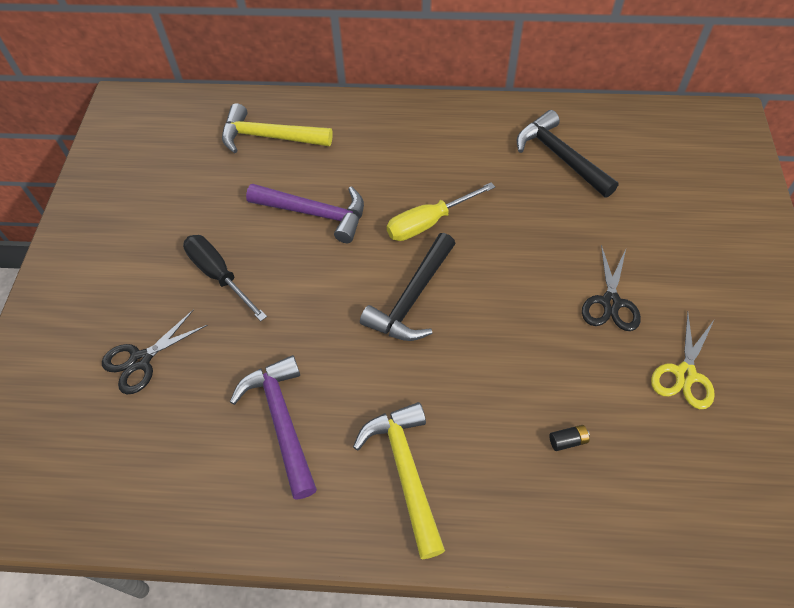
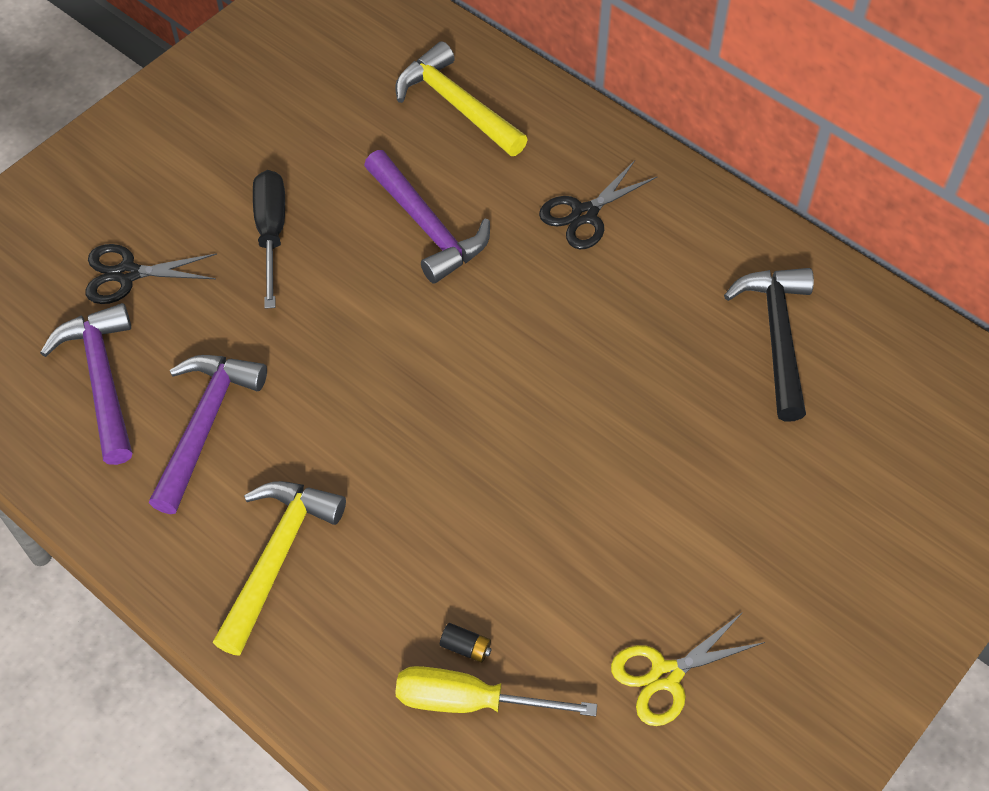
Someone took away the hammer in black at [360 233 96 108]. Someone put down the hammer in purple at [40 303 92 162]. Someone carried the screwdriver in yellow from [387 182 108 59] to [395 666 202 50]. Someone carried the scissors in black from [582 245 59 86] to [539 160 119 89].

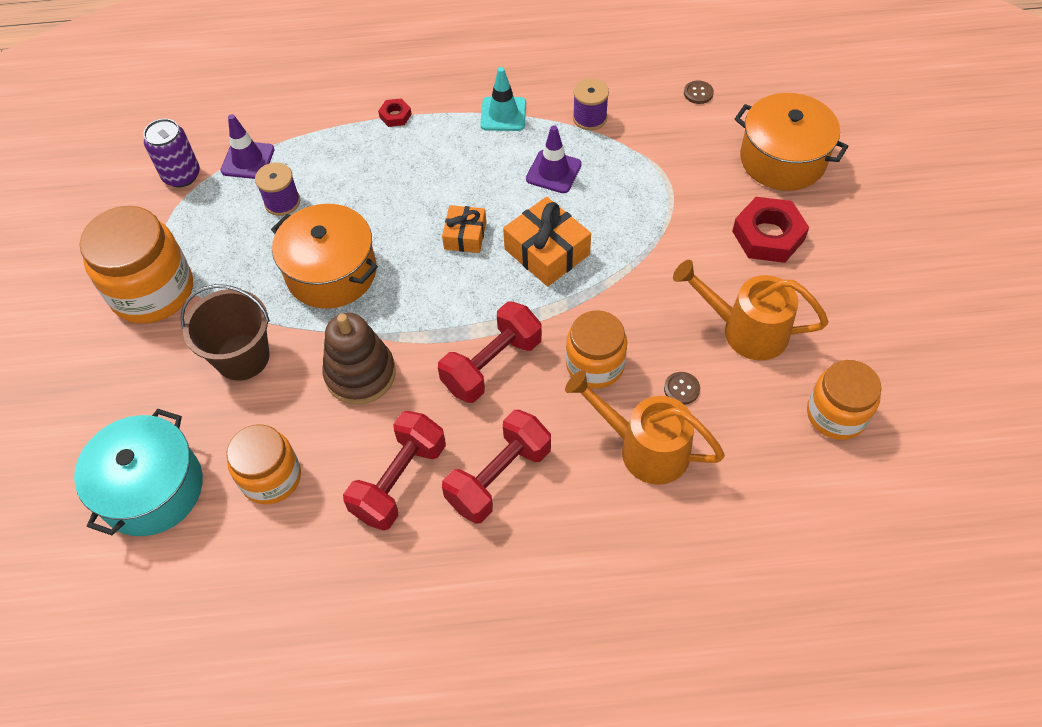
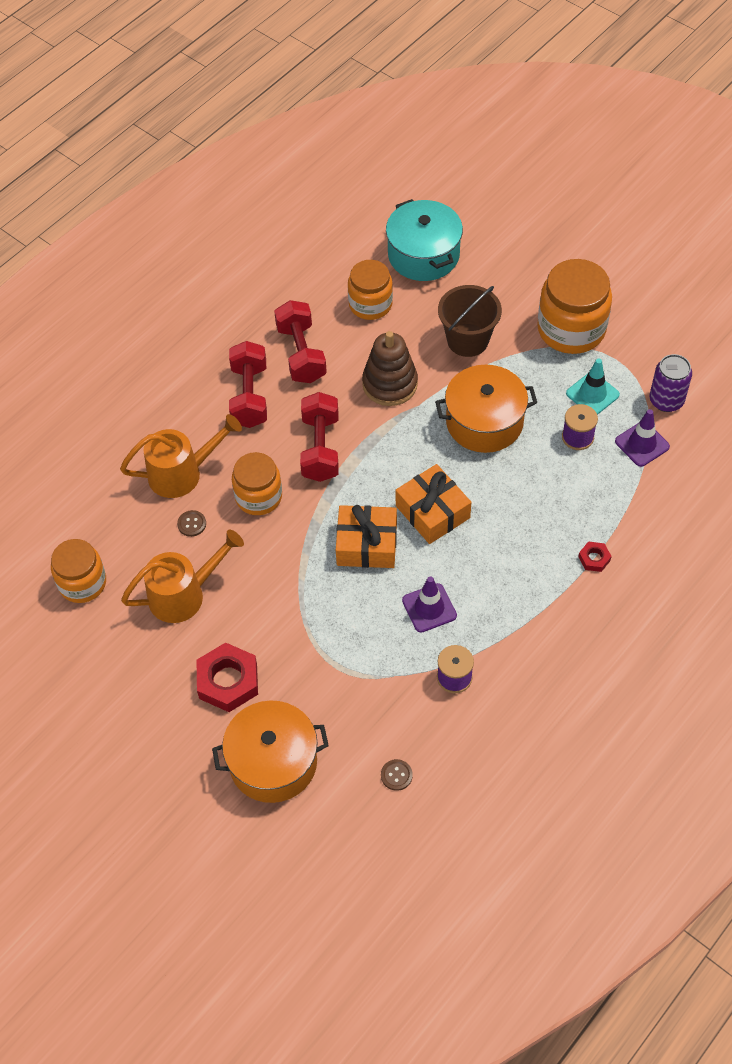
Someone carried the traffic cone in turquoise from [480 67 46 64] to [566 359 54 56]. Someone scaled the gift in orange at [442 205 44 48] by 1.59.

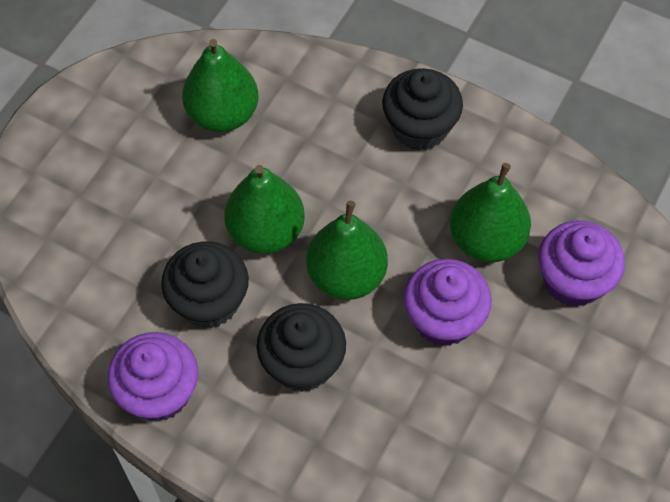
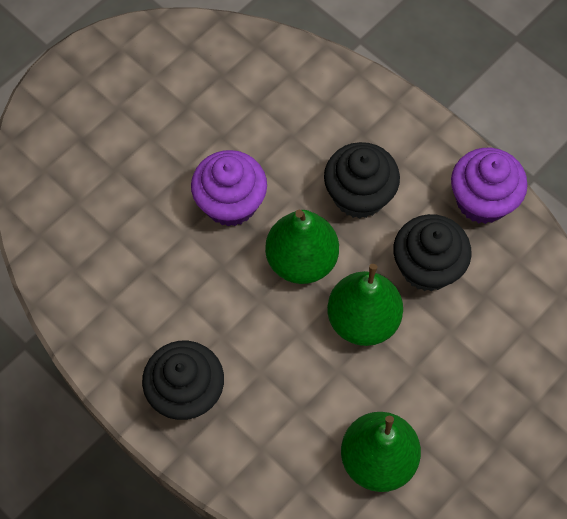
Someone took away the pear in green at [450 163 81 100]. Someone took away the cupcake in purple at [538 220 87 87].

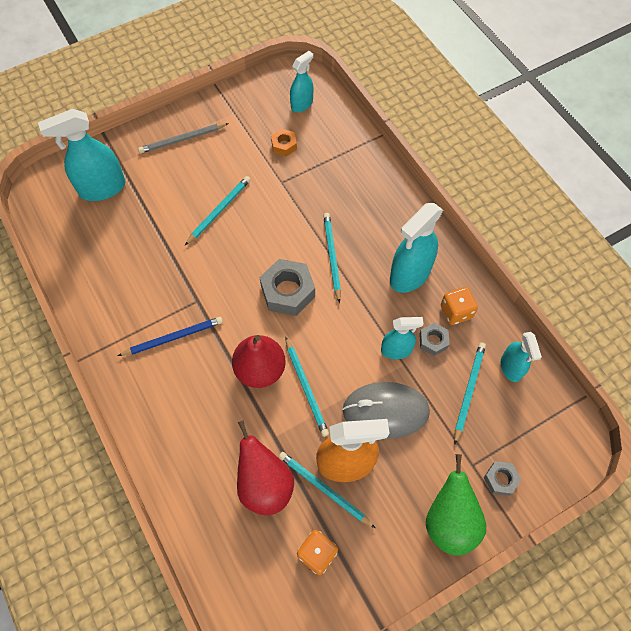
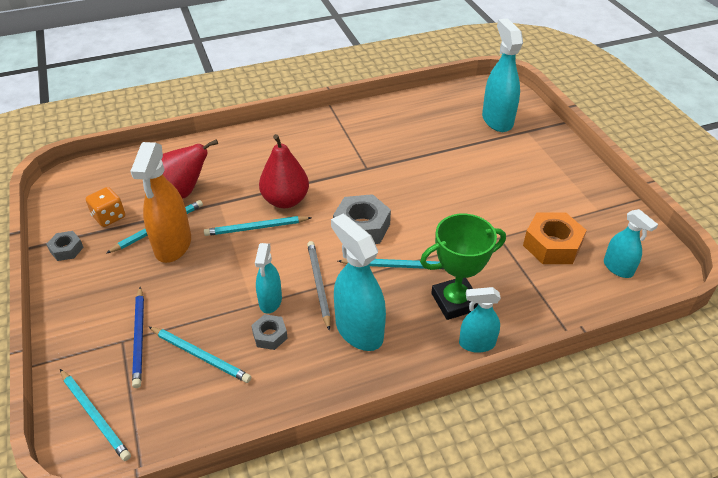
Someone took away the mouse in grey at [342 382 88 57]. Someone took away the pear in green at [426 454 60 102]. Someone took away the dice in orange at [441 287 37 38]. Someone put down the trophy in green at [420 214 86 106]. Someone carried the pencil in blue from [118 317 105 39] to [132 287 12 101]. Someone carried the pencil in grey from [138 123 91 30] to [307 241 24 90]. Someone carried the pencil in turquoise from [185 176 66 69] to [60 369 71 92]. Someone carried the nut in grey from [484 461 37 35] to [46 231 38 30]. Someone carried the spray bottle in turquoise from [501 332 41 50] to [459 287 42 66]. Someone scaled the nut in orange at [271 129 26 28] by 1.84.

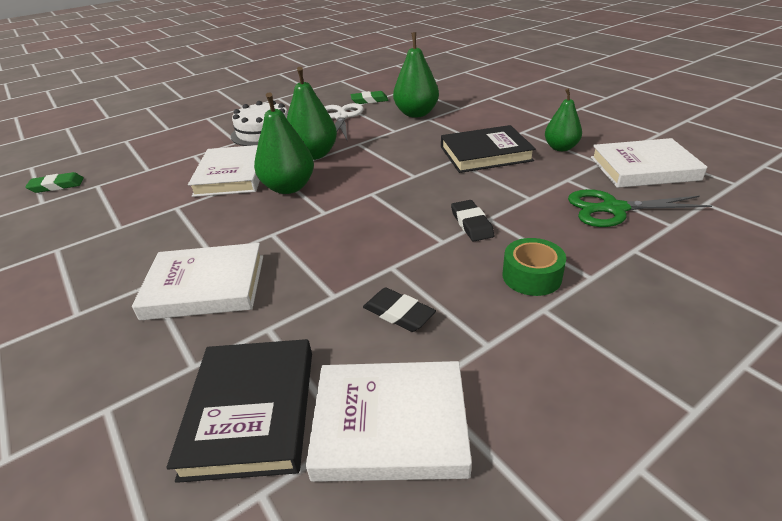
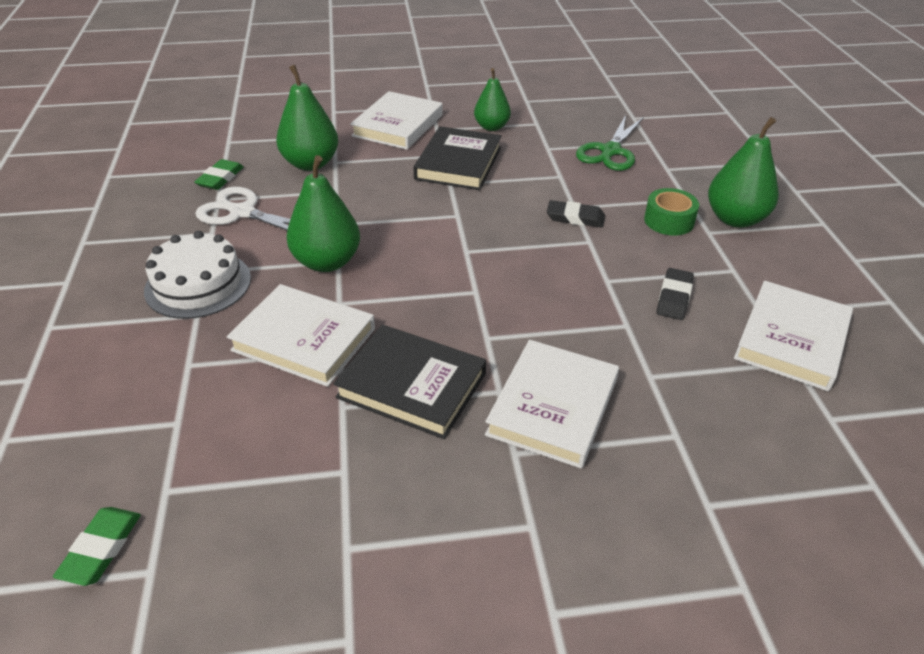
Someone carried the book in black from [167 339 145 144] to [333 324 153 115]. Someone carried the pear in green from [254 92 60 102] to [708 117 71 111]. Someone carried the book in white from [591 138 116 50] to [350 91 93 59]. Someone rotated the eraser in black at [363 288 73 44] by 45 degrees counterclockwise.

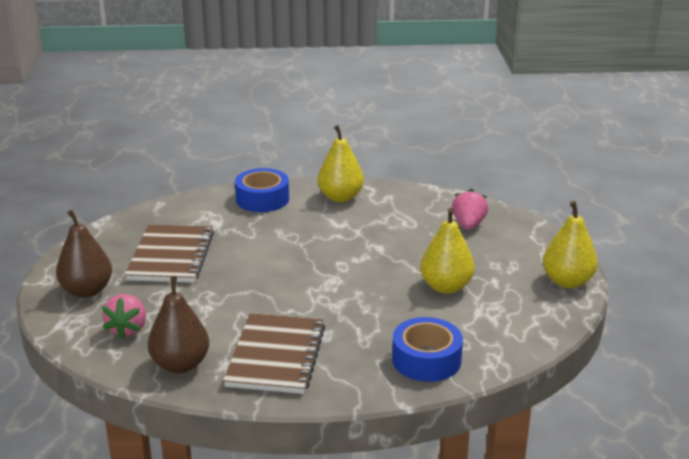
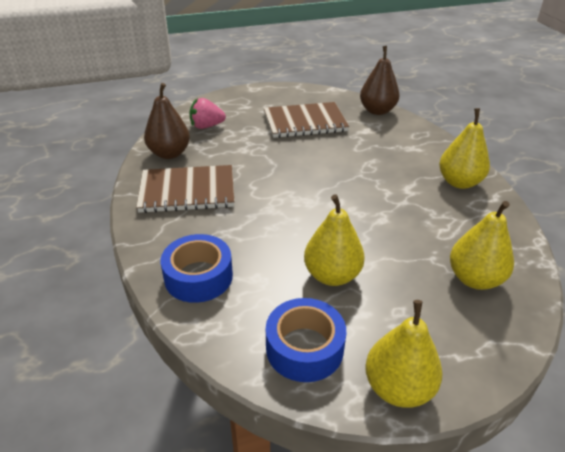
Someone carried the pear in brown from [56 210 56 88] to [360 46 40 69]. Someone carried the tape in blue from [235 168 54 44] to [266 298 80 84]. Someone swapped the strawberry in pink at [452 189 36 41] for the pear in yellow at [450 201 64 89].

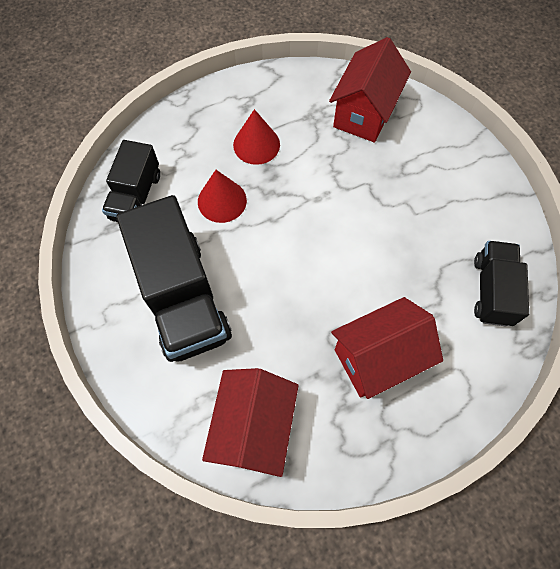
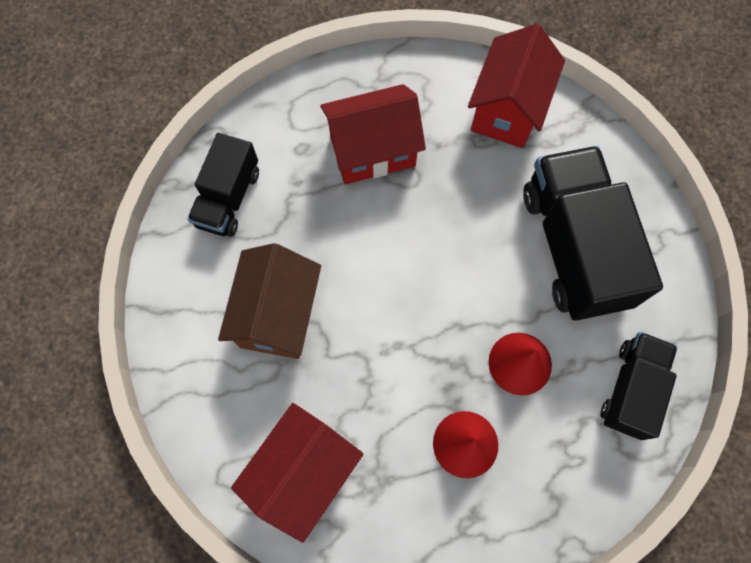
Someone put down the house in brown at [218 243 103 116].

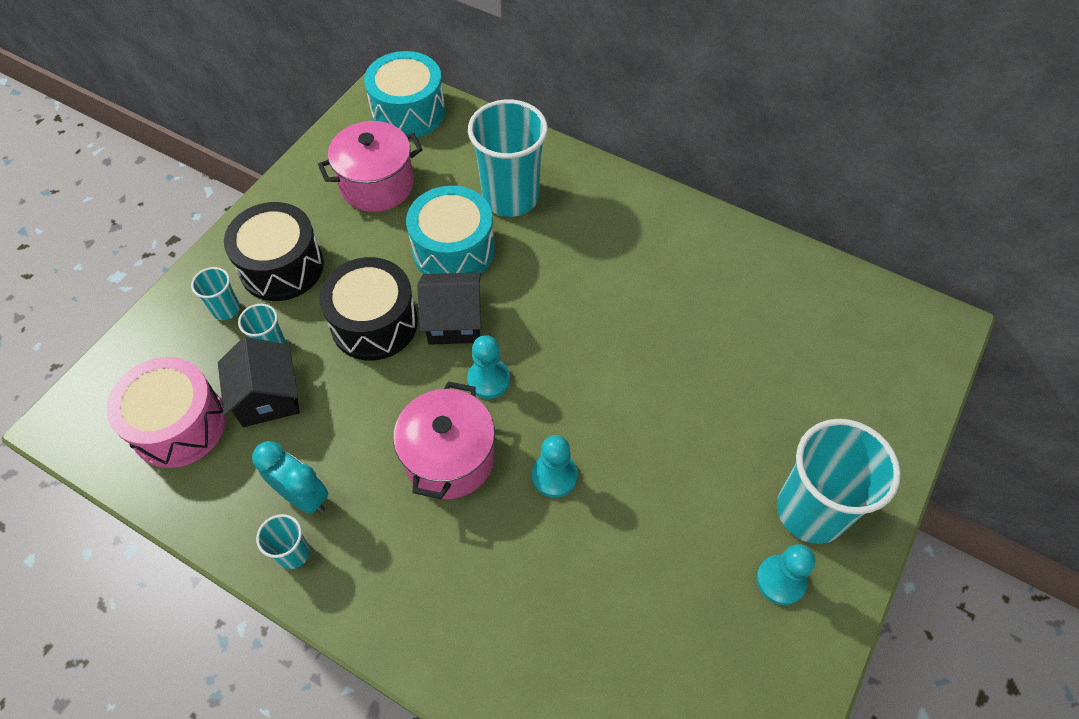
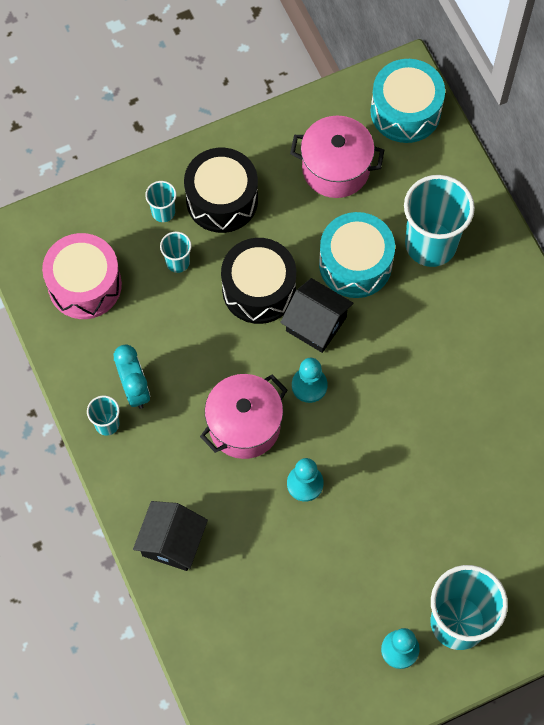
Someone carried the house in black from [218 337 82 90] to [133 501 75 70].

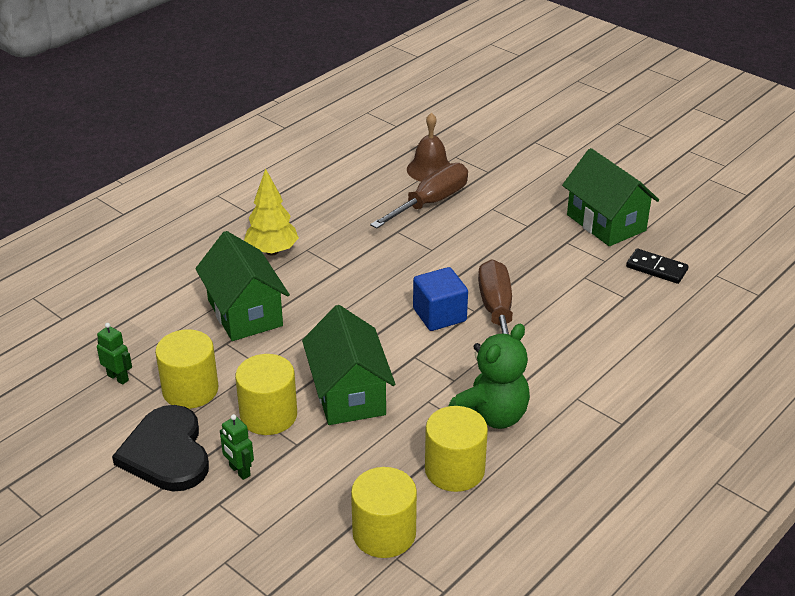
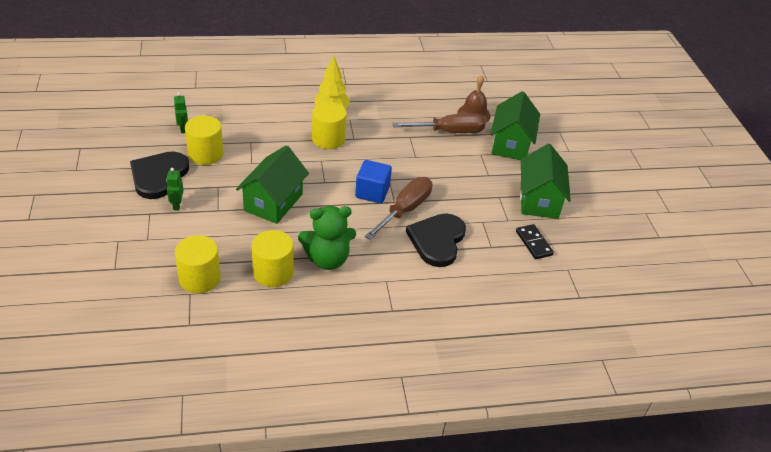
Someone put down the heart in black at [406 213 60 54]. Someone carried the house in green from [195 231 95 110] to [490 91 50 69]. Someone carried the cylinder in yellow from [235 354 62 81] to [312 102 35 47].

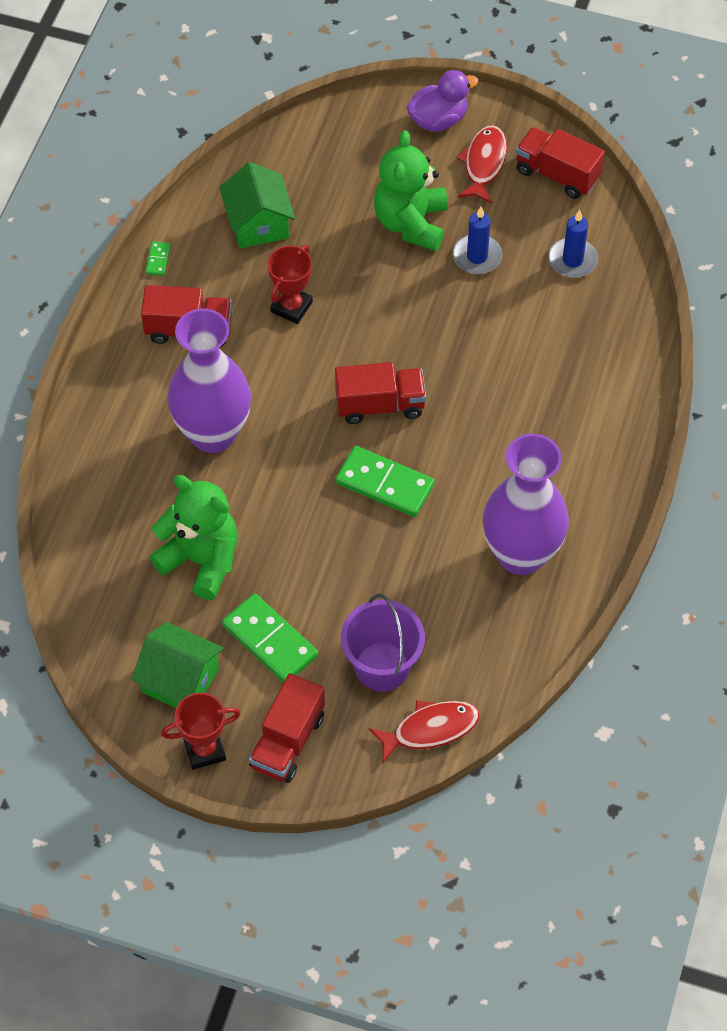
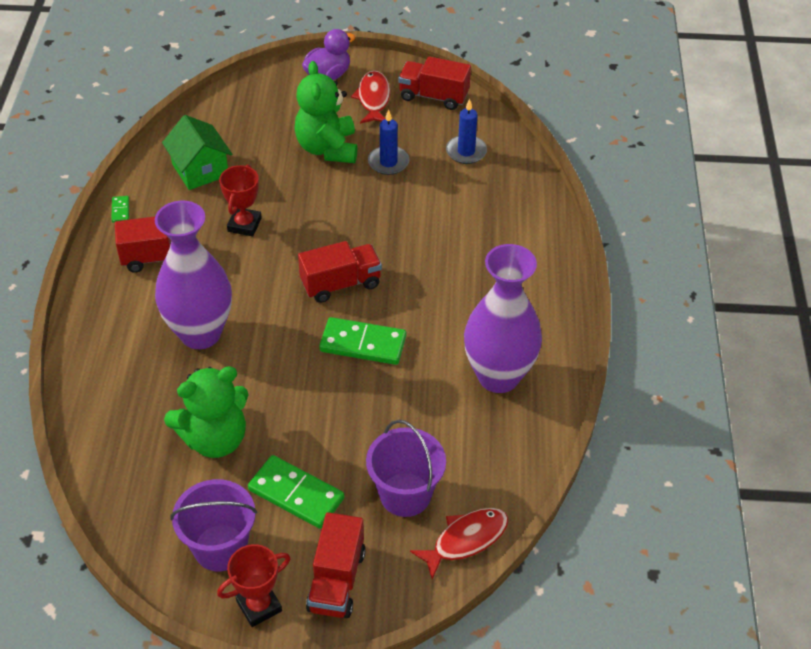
Someone swapped the house in green at [131 622 93 86] for the bucket in purple at [170 479 87 92]. Someone rotated the teddy bear in green at [150 475 88 125] by 135 degrees clockwise.

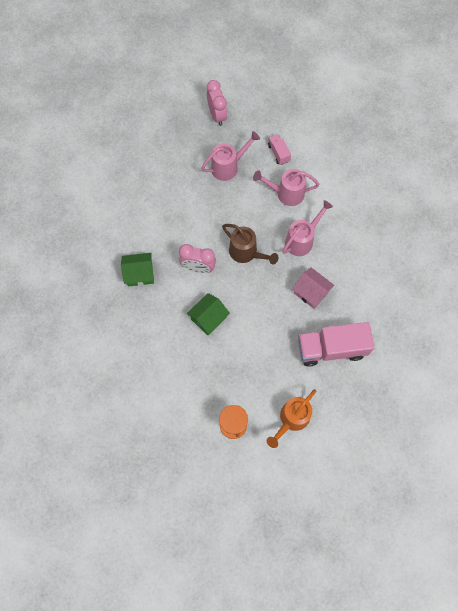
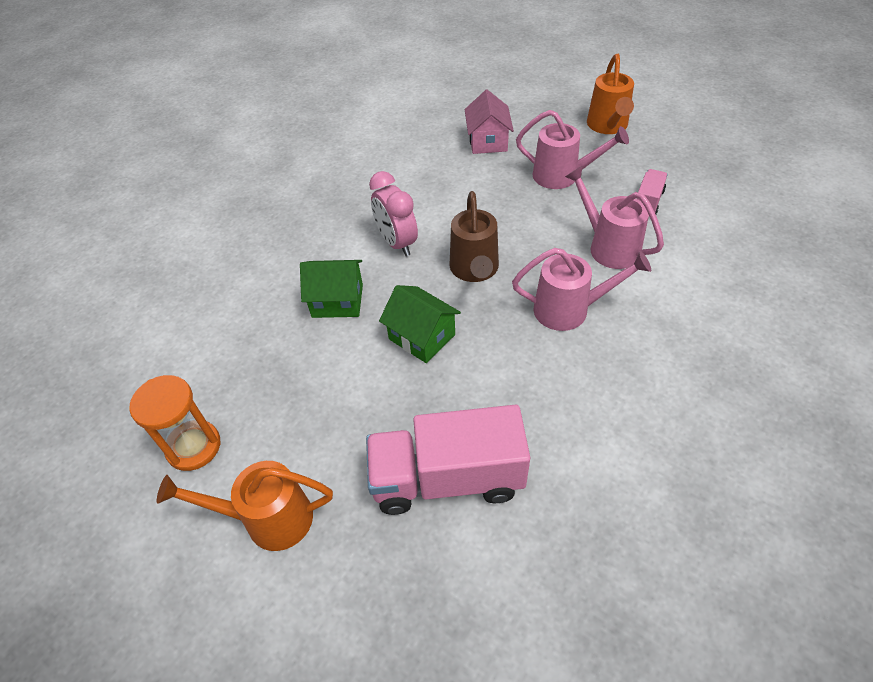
Someone carried the house in green from [121 253 33 34] to [379 285 82 78]. Someone carried the house in pink from [292 267 43 42] to [465 90 49 64]. Someone swapped the clock in pink at [207 80 21 46] for the watering can in orange at [587 54 47 80]. Someone rotated the truck in pink at [298 322 76 45] by 45 degrees counterclockwise.

